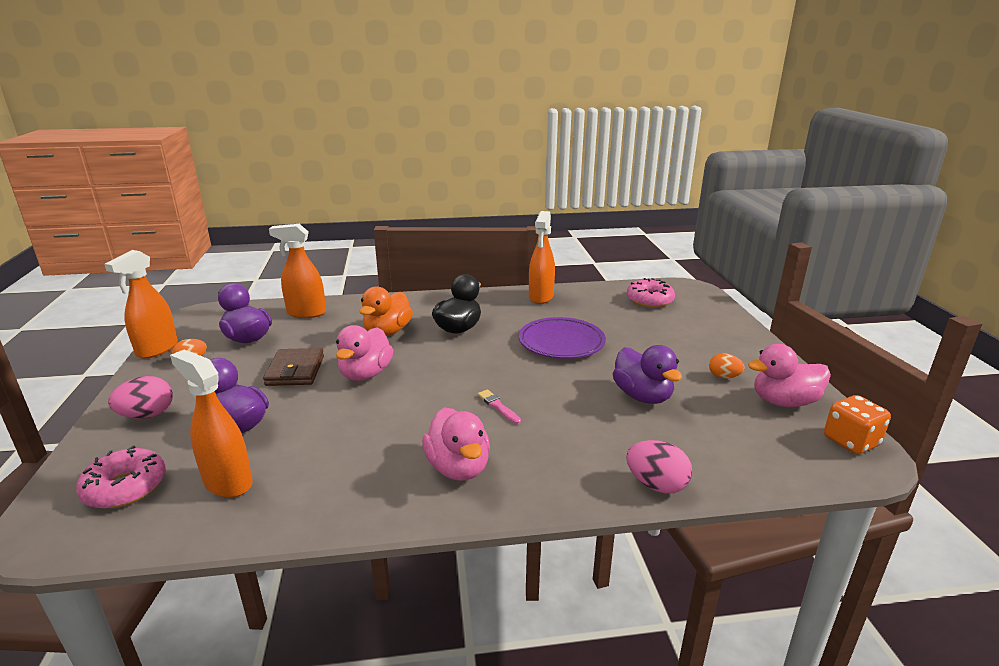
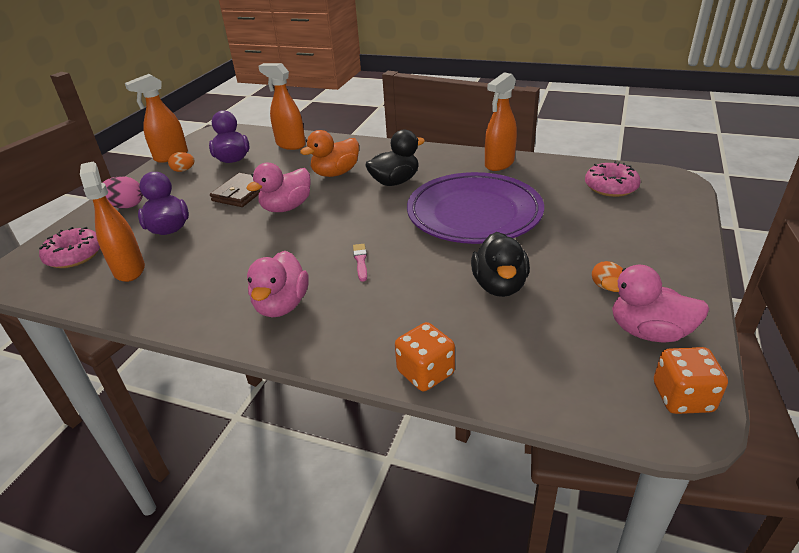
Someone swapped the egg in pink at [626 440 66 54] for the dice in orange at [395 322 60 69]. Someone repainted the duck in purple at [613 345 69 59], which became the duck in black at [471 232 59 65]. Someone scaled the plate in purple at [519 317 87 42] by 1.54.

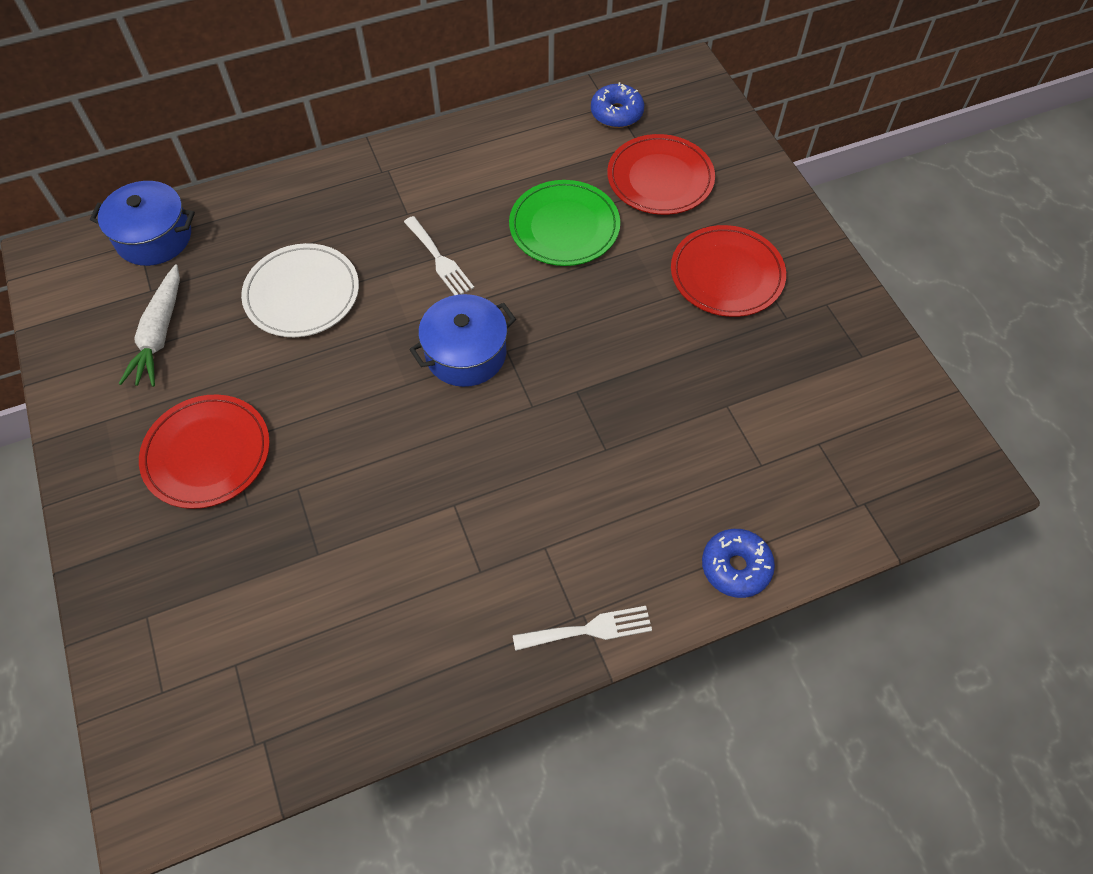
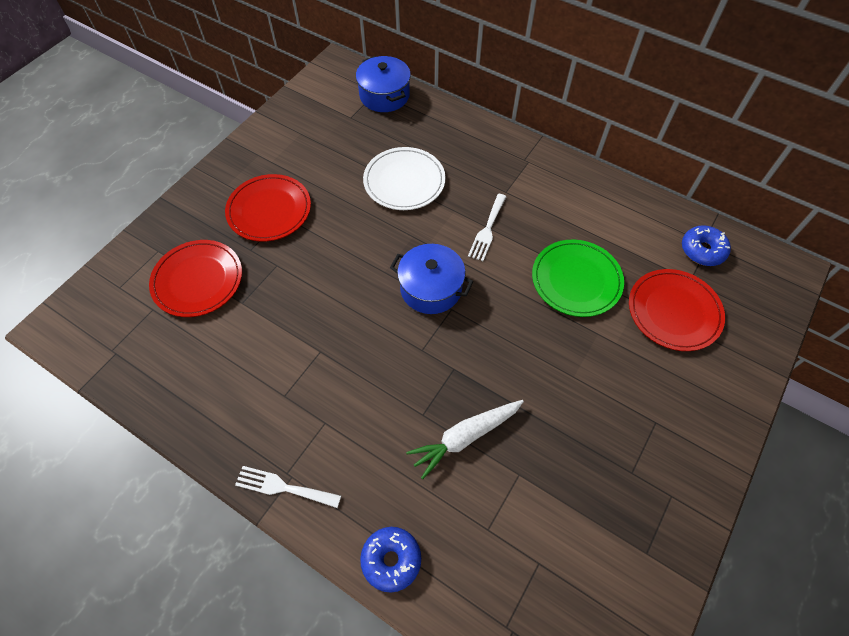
Someone carried the carrot in white from [119 264 61 123] to [406 400 118 79]. Someone carried the plate in red from [671 225 115 92] to [149 240 93 77]. Someone rotated the fork in white at [513 606 139 45] by 150 degrees clockwise.

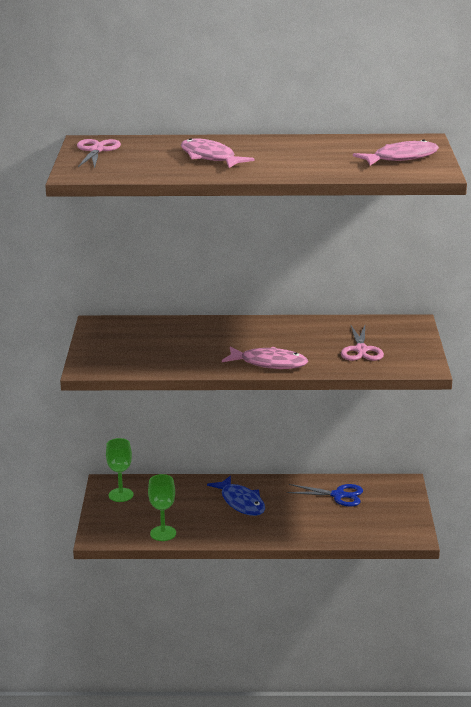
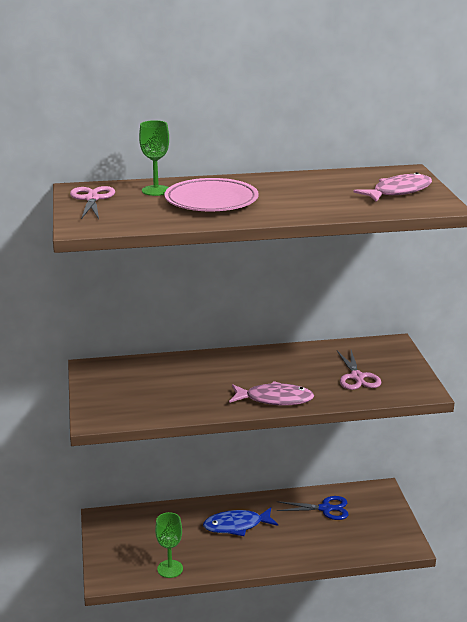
Someone carried the goblet in green from [106 438 27 64] to [139 120 30 76]. Someone swapped the fish in pink at [181 138 74 30] for the plate in pink at [164 178 95 33]. Someone rotated the fish in blue at [207 476 58 40] by 120 degrees clockwise.

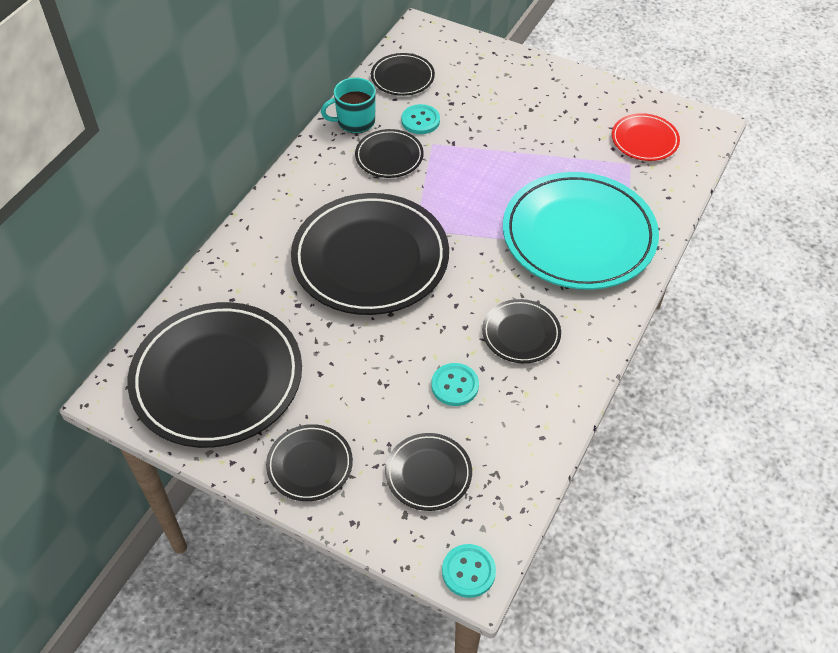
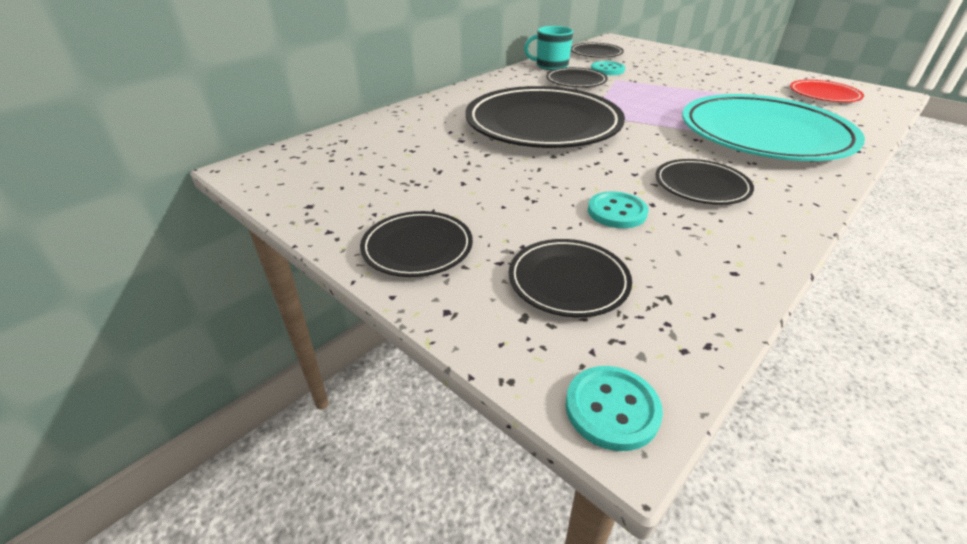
Someone took away the plate in black at [128 302 174 146].

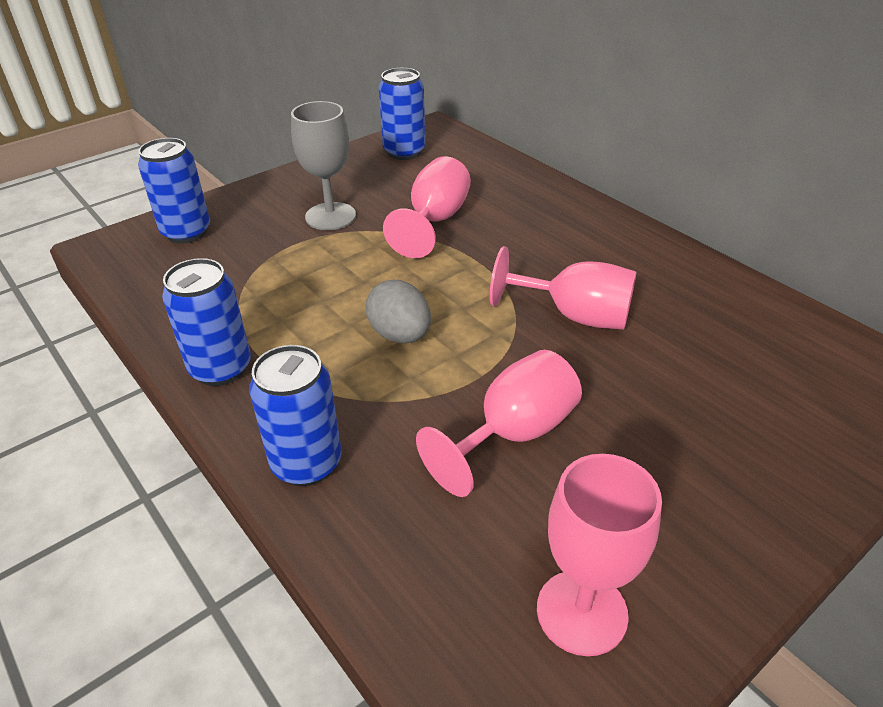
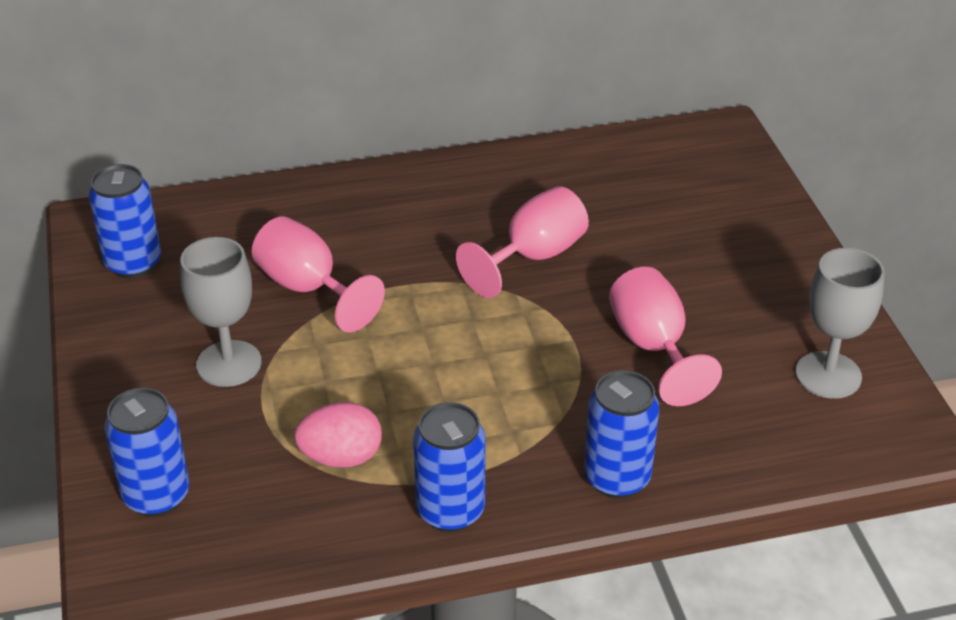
Someone took away the egg in grey at [366 280 65 63]. Someone put down the egg in pink at [294 402 88 66]. Someone repainted the goblet in pink at [537 454 125 202], which became the goblet in grey at [795 248 90 151].

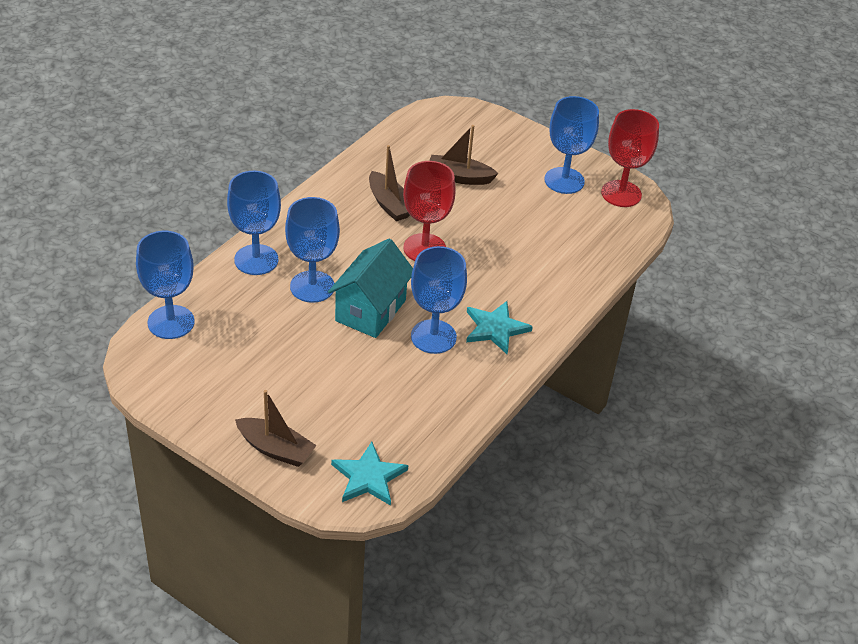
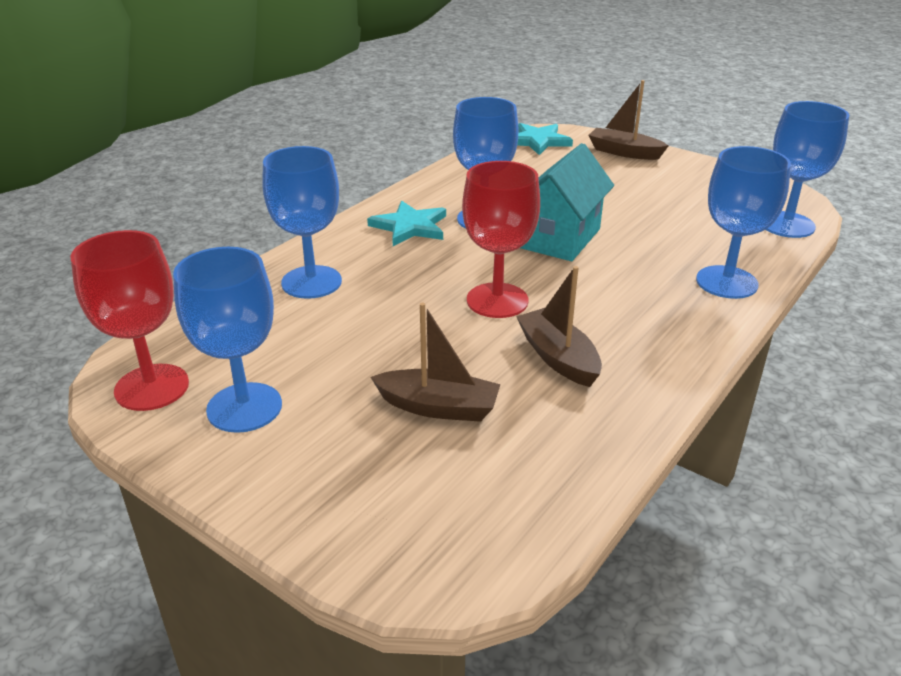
Someone carried the goblet in blue from [285 197 55 106] to [262 146 80 153].

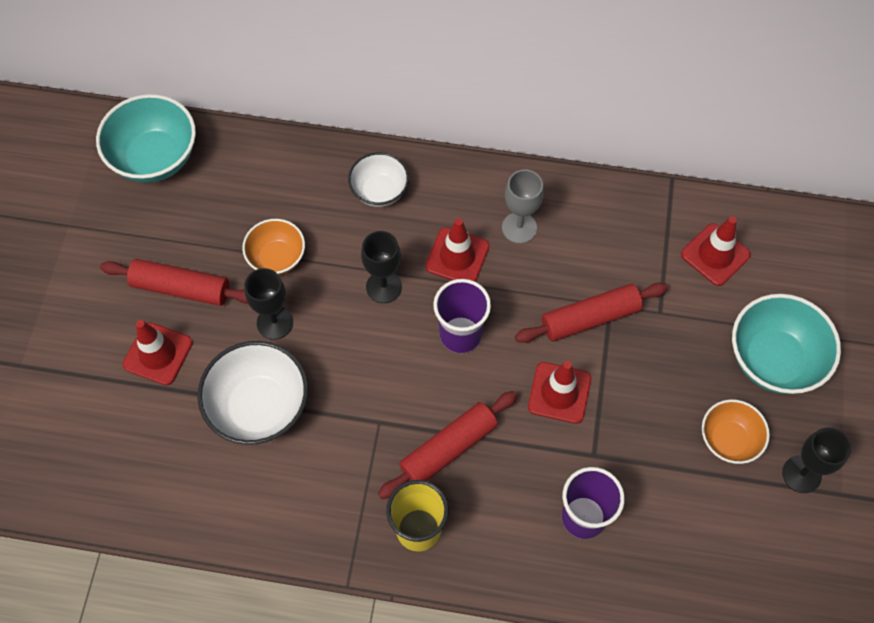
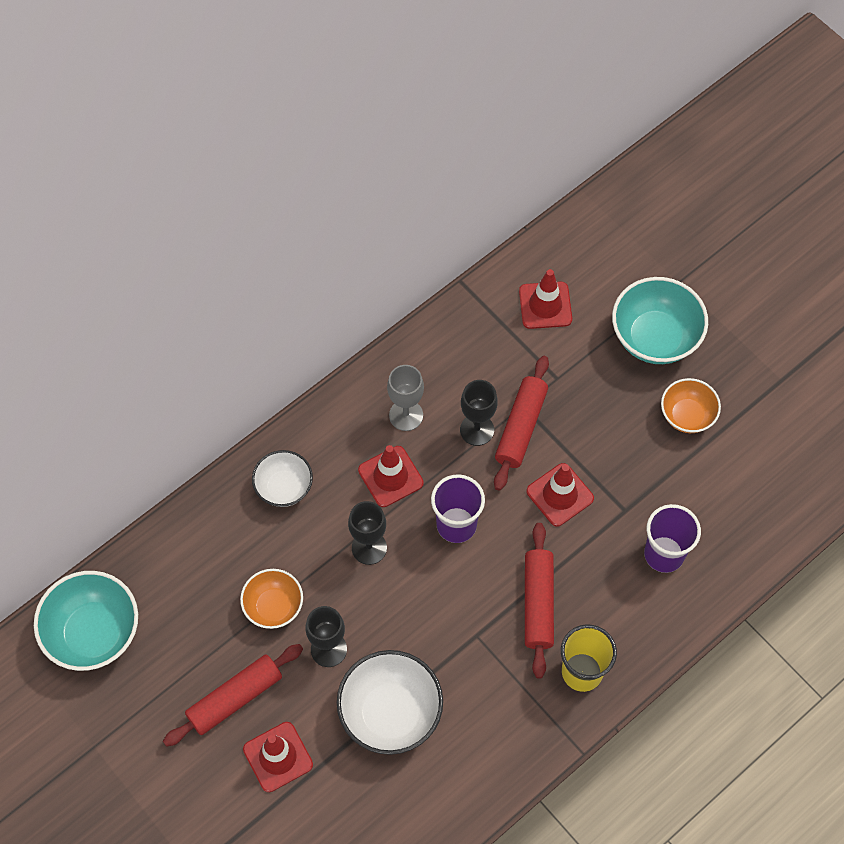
Someone carried the goblet in black from [782 427 69 66] to [460 380 38 66].

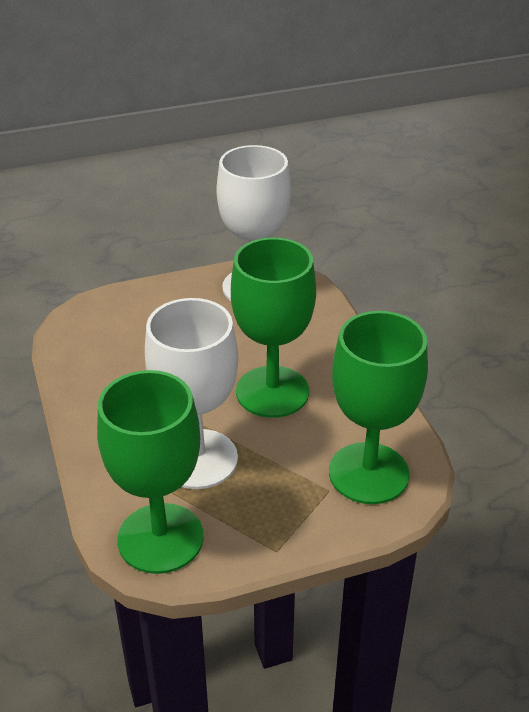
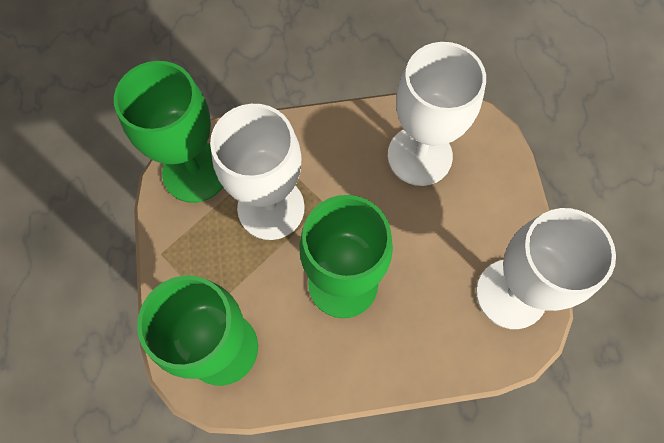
Someone put down the goblet in white at [388 42 98 144].

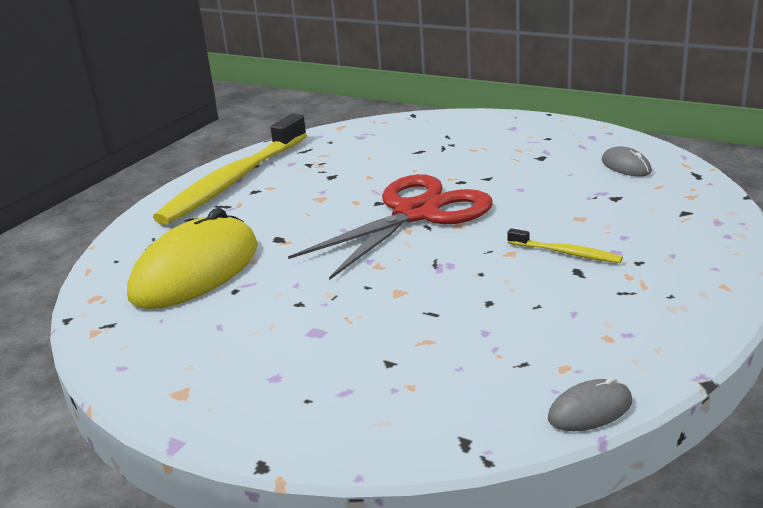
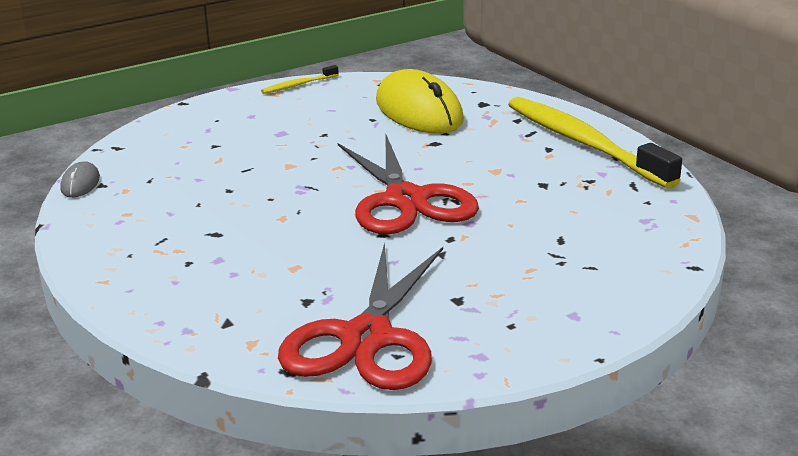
Someone carried the toothbrush in yellow from [507 228 116 35] to [261 65 78 29]. Someone swapped the mouse in grey at [602 146 50 31] for the scissors in red at [278 243 165 147].

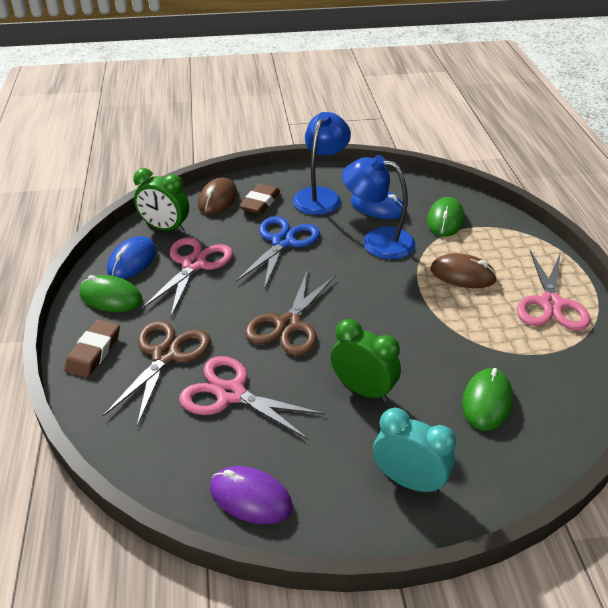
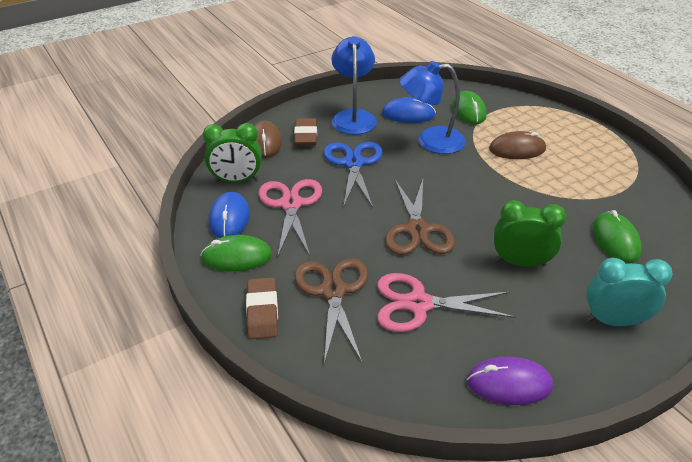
Someone took away the scissors in pink at [517 250 73 81].

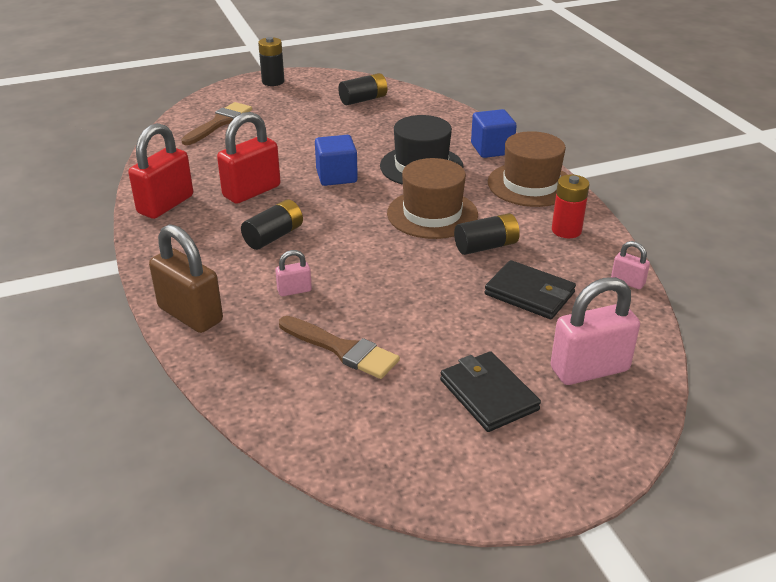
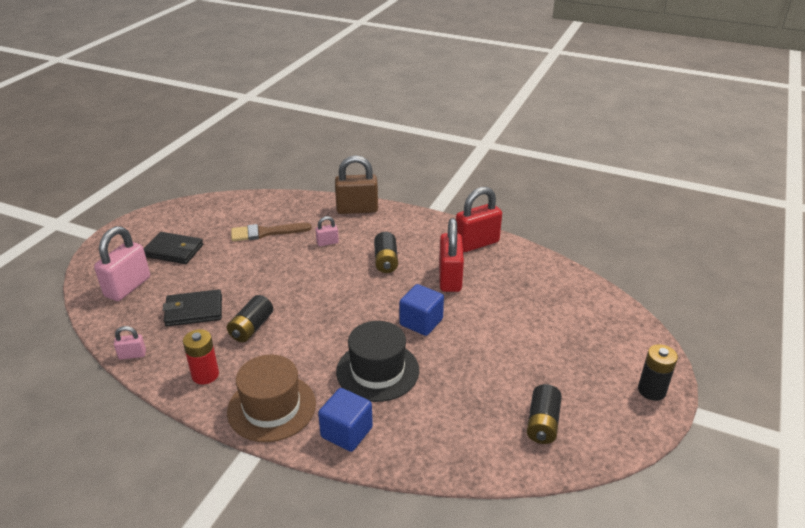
Someone took away the brush in brown at [181 102 71 43]. Someone took away the hat in brown at [387 158 91 81]. Someone rotated the padlock in red at [128 123 65 96] by 75 degrees clockwise. Someone rotated the padlock in pink at [275 250 37 46] by 45 degrees clockwise.

